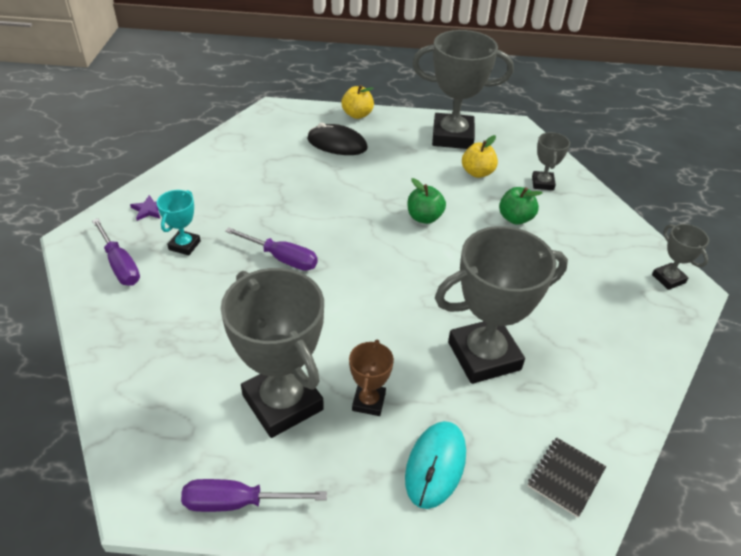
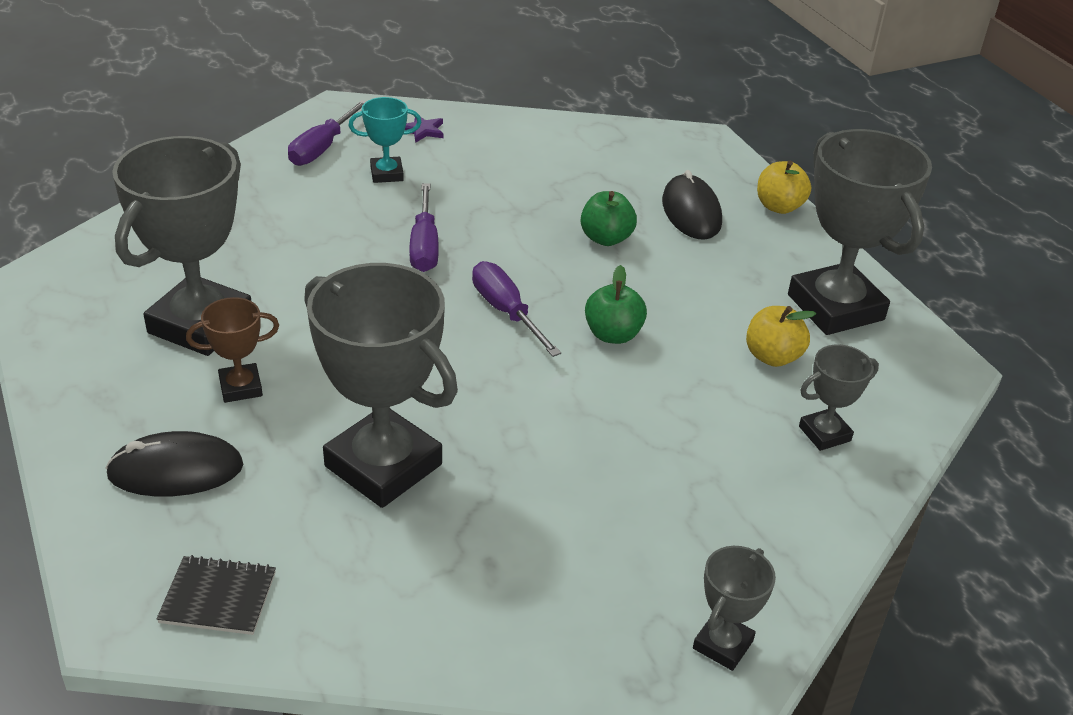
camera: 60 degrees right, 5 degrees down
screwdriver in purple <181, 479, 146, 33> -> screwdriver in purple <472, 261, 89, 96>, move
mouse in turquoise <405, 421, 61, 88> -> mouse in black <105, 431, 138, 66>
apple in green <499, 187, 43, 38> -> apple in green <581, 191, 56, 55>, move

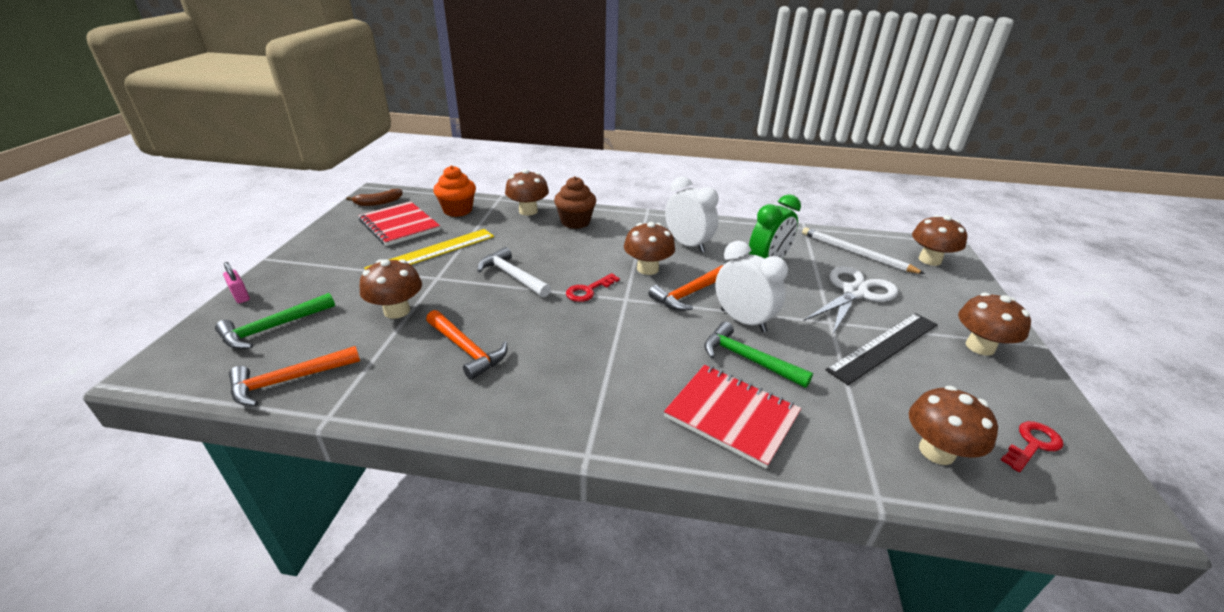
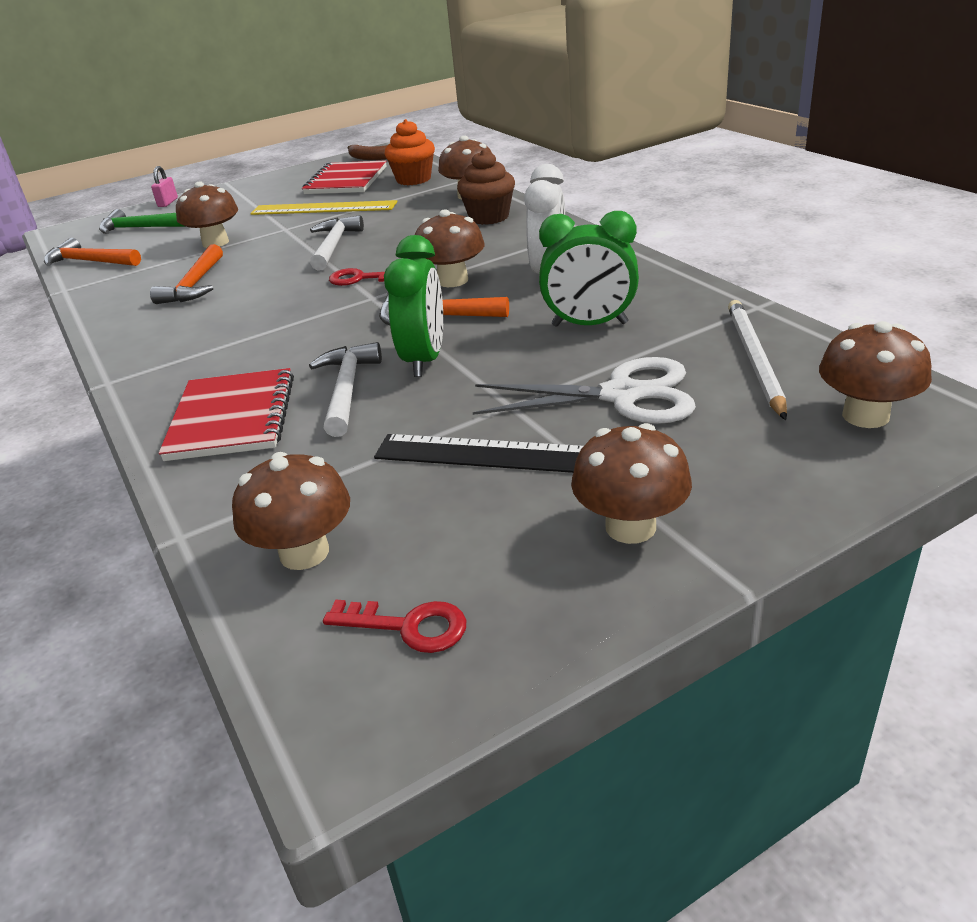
camera: 55 degrees right, 0 degrees up
hammer in green <704, 322, 109, 66> -> hammer in white <309, 342, 73, 95>
clock in white <715, 241, 73, 91> -> clock in green <384, 235, 59, 142>

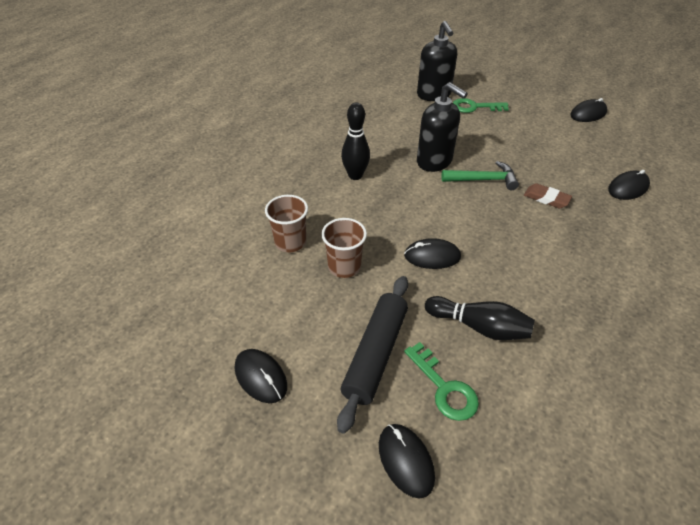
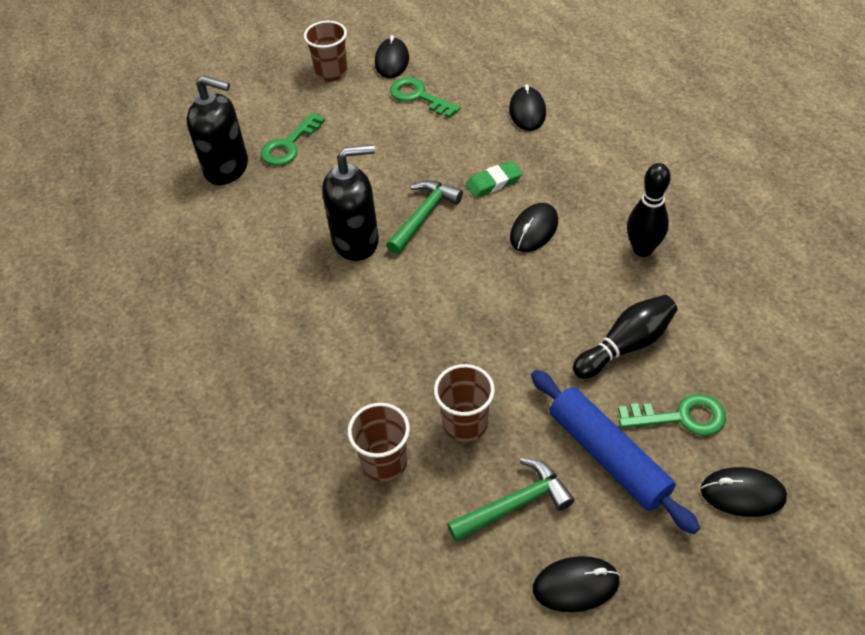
camera: 55 degrees left, 5 degrees up
rolling pin in black <337, 276, 71, 158> -> rolling pin in blue <531, 370, 169, 164>
bowling pin in black <341, 102, 29, 78> -> bowling pin in black <627, 163, 44, 94>, move
mouse in black <404, 238, 57, 31> -> mouse in black <510, 203, 48, 49>, move
eraser in brown <524, 183, 48, 26> -> eraser in green <466, 161, 56, 37>
none -> cup in brown <304, 21, 44, 61>
none -> key in green <390, 77, 70, 41>
none -> hammer in green <447, 458, 128, 84>

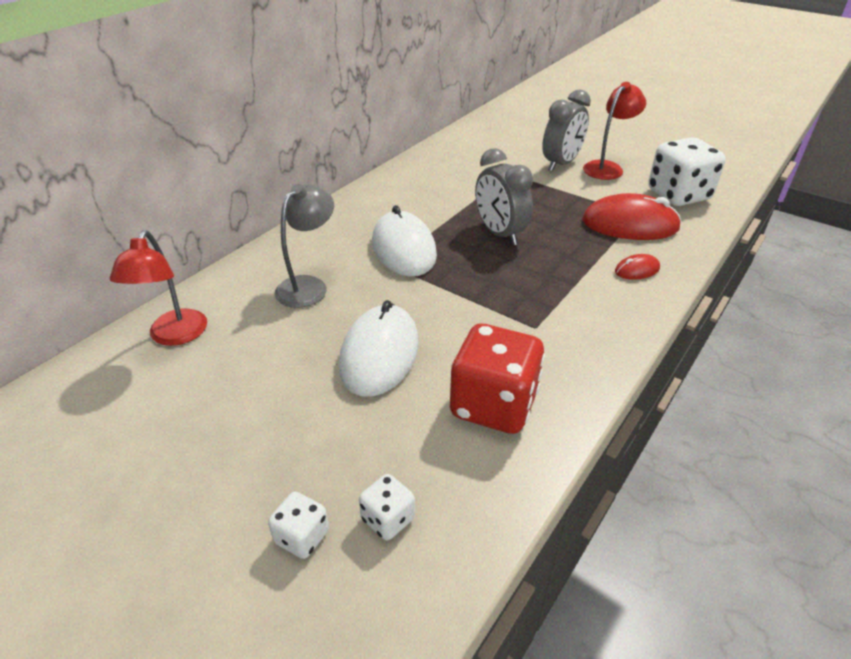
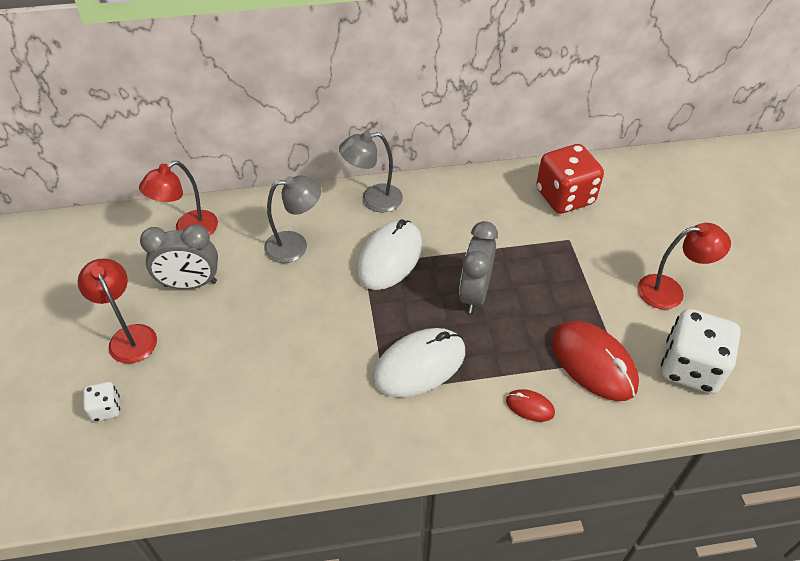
camera: 45 degrees right, 10 degrees up
mouse in white <339, 300, 80, 97> -> mouse in white <373, 328, 92, 69>, move
dice in white <359, 474, 56, 66> -> none
dice in red <450, 324, 95, 110> -> dice in red <536, 144, 68, 70>, move
clock in grey <542, 89, 49, 82> -> clock in grey <140, 224, 78, 65>, move
none -> lamp in red <78, 258, 79, 106>
none -> lamp in grey <339, 131, 64, 82>

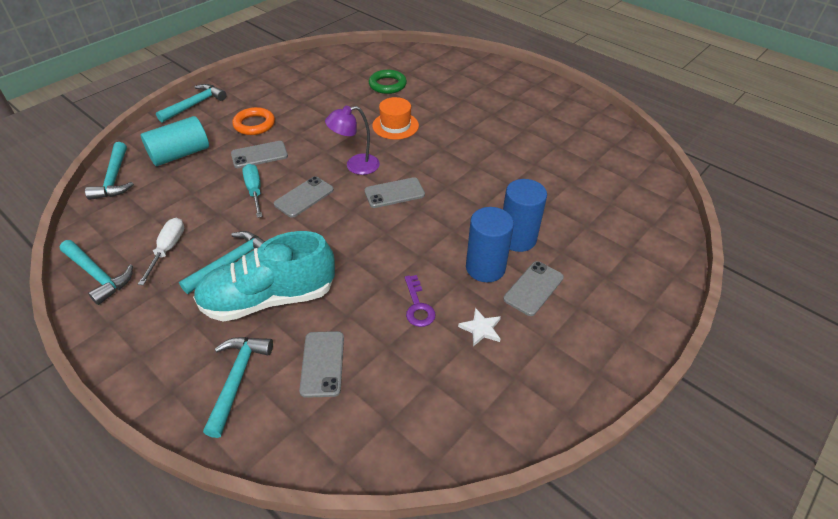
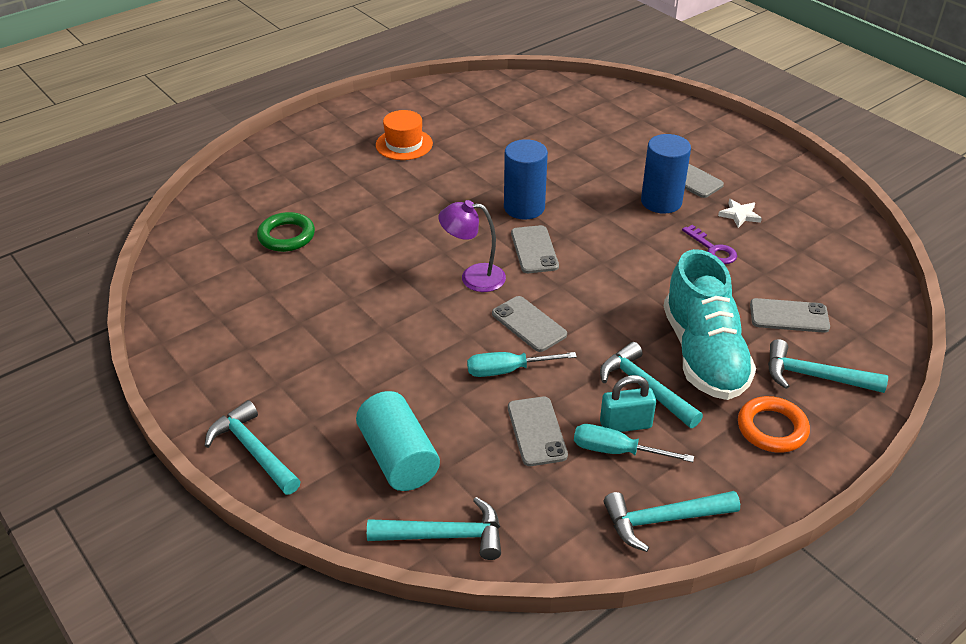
camera: 80 degrees left, 5 degrees down
hammer in turquoise <59, 240, 74, 65> -> hammer in turquoise <604, 491, 136, 61>, 150 degrees counterclockwise
screwdriver in white <138, 218, 46, 67> -> screwdriver in turquoise <574, 424, 120, 38>
phone in grey <231, 141, 57, 27> -> phone in grey <508, 397, 60, 69>, move
ring in orange <232, 107, 43, 28> -> ring in orange <738, 396, 72, 57>, move
lamp in purple <325, 106, 55, 69> -> lamp in purple <438, 200, 68, 92>, 105 degrees clockwise
hat in orange <372, 97, 47, 43> -> hat in orange <376, 110, 57, 50>, move
key in purple <405, 275, 31, 52> -> key in purple <682, 225, 55, 39>, 60 degrees clockwise
cylinder in blue <503, 179, 44, 73> -> cylinder in blue <504, 139, 44, 80>, move
none -> padlock in turquoise <600, 375, 56, 57>

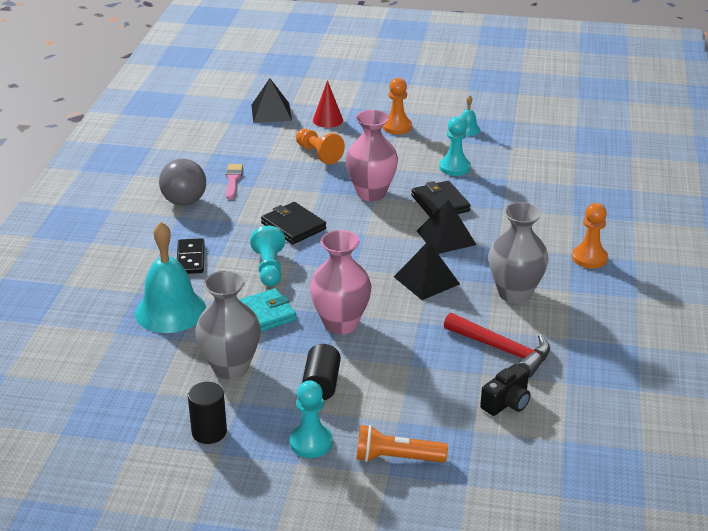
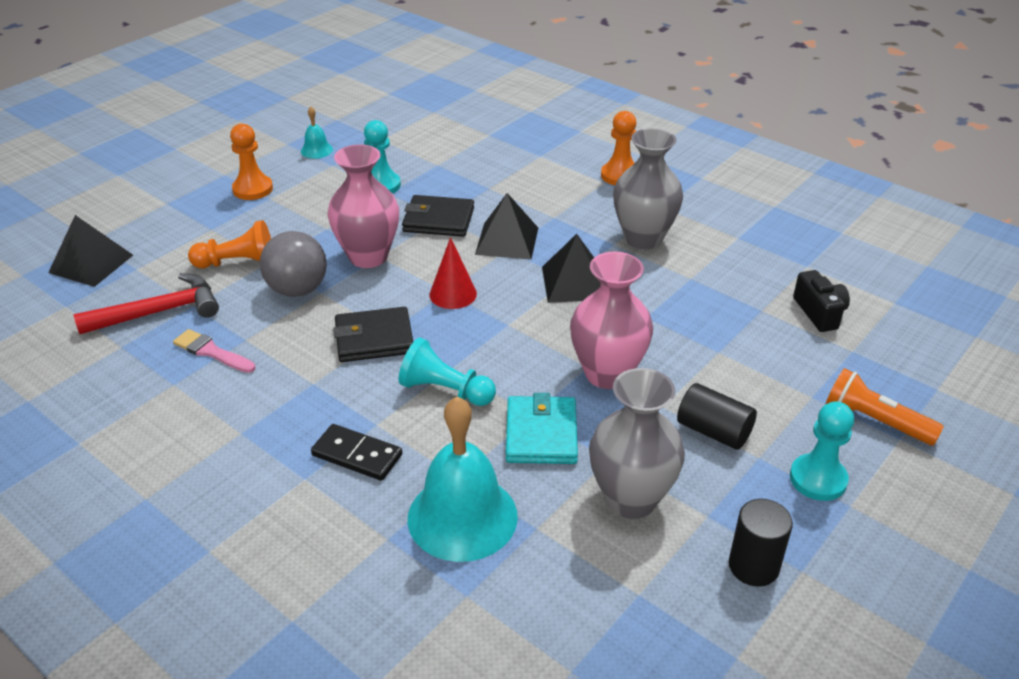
camera: 60 degrees left, 5 degrees up
ball in grey <159, 159, 47, 47> -> ball in grey <260, 231, 67, 66>, move
cone in red <313, 80, 30, 48> -> cone in red <429, 237, 48, 72>, move
flashlight in orange <356, 425, 92, 37> -> flashlight in orange <826, 368, 118, 77>, 90 degrees clockwise
hammer in red <444, 313, 106, 65> -> hammer in red <73, 273, 146, 61>, move

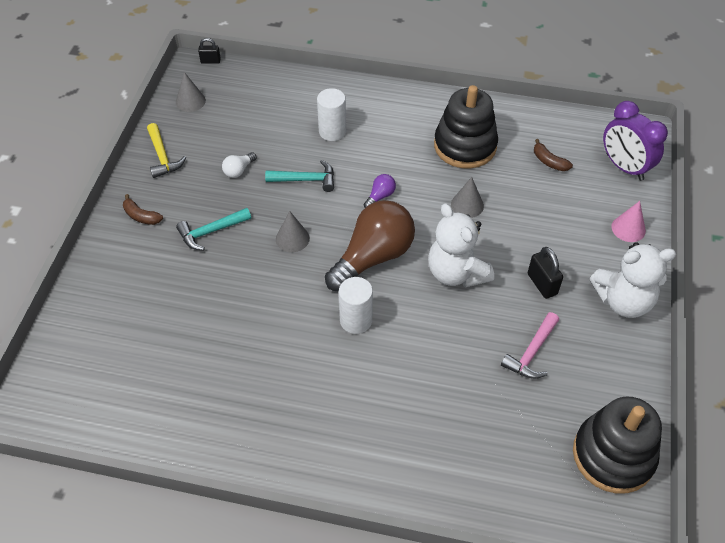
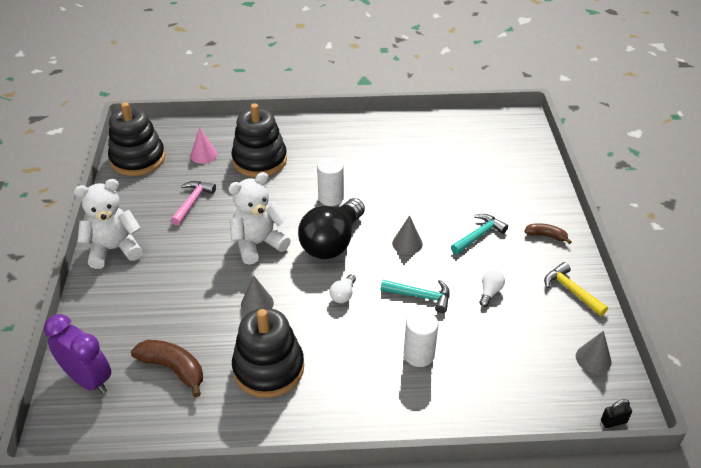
camera: 165 degrees right, 10 degrees down
hammer in turquoise <265, 160, 69, 32> -> hammer in turquoise <380, 280, 70, 33>, 150 degrees counterclockwise
light bulb in brown <325, 200, 90, 91> -> light bulb in black <298, 198, 67, 61>
light bulb in purple <364, 174, 32, 34> -> light bulb in white <330, 274, 26, 29>
teddy bear in white <428, 203, 66, 85> -> teddy bear in white <228, 172, 63, 93>, 75 degrees counterclockwise
padlock in black <528, 247, 35, 52> -> none
banana in brown <534, 139, 39, 32> -> banana in brown <131, 340, 72, 57>, x1.68
cone in pink <611, 201, 35, 41> -> cone in pink <190, 127, 27, 37>, move
none -> stacking toy in black <232, 103, 55, 74>

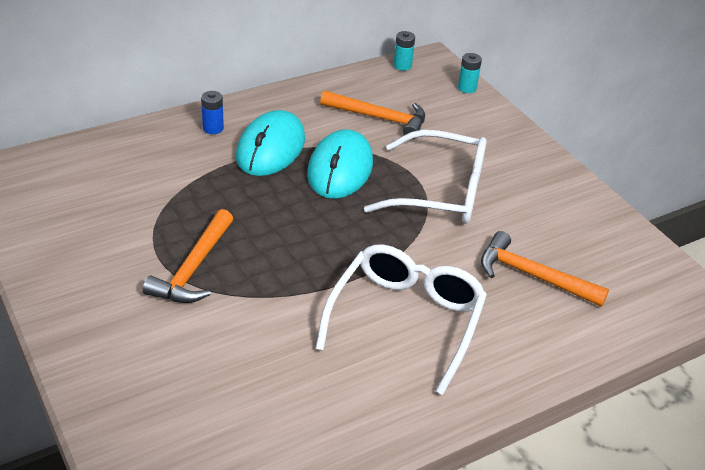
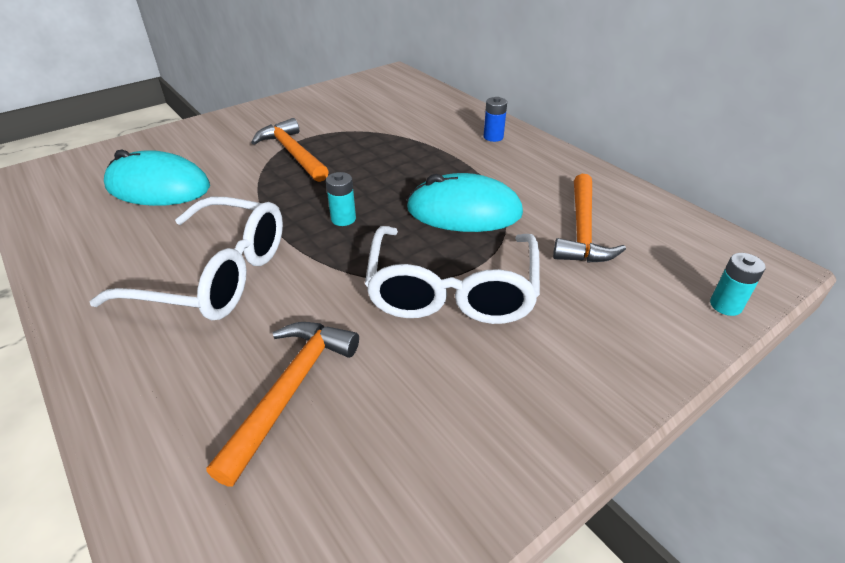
camera: 85 degrees right, 0 degrees up
hammer in orange <143, 209, 90, 94> -> hammer in orange <251, 118, 78, 64>, 45 degrees clockwise
mouse in turquoise <236, 110, 69, 66> -> mouse in turquoise <104, 150, 106, 56>, move
battery in turquoise <394, 31, 21, 40> -> battery in turquoise <326, 172, 30, 54>, move

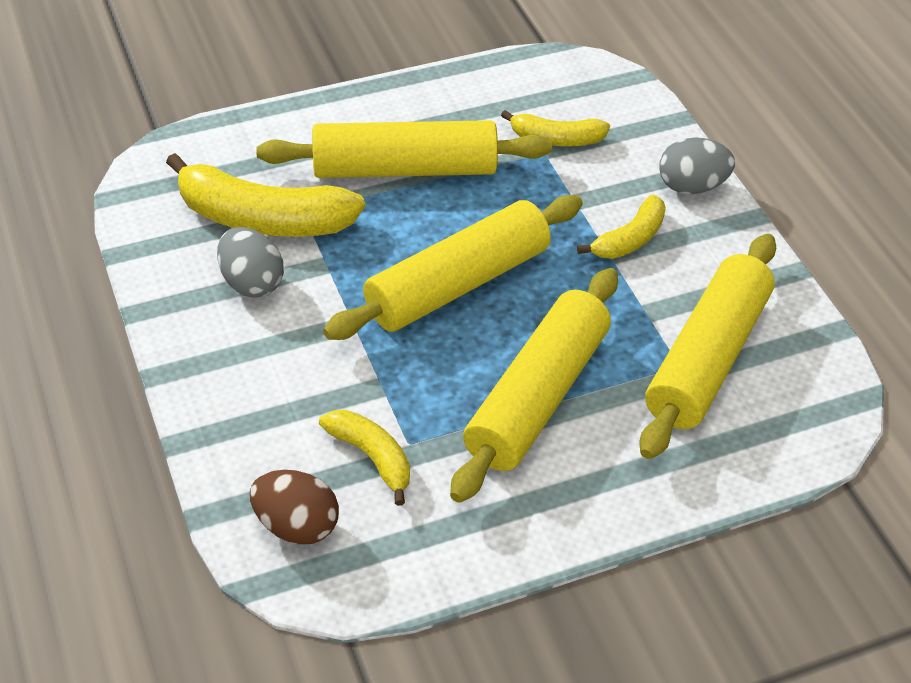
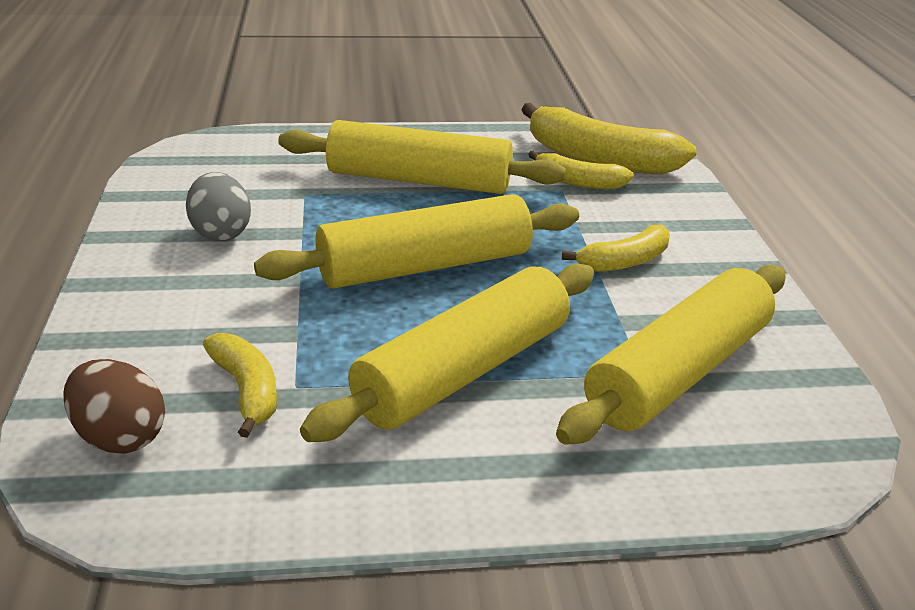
camera: 15 degrees right, 15 degrees down
banana in yellow <166, 153, 199, 84> -> banana in yellow <521, 103, 176, 72>, move
egg in grey <659, 137, 76, 57> -> none

